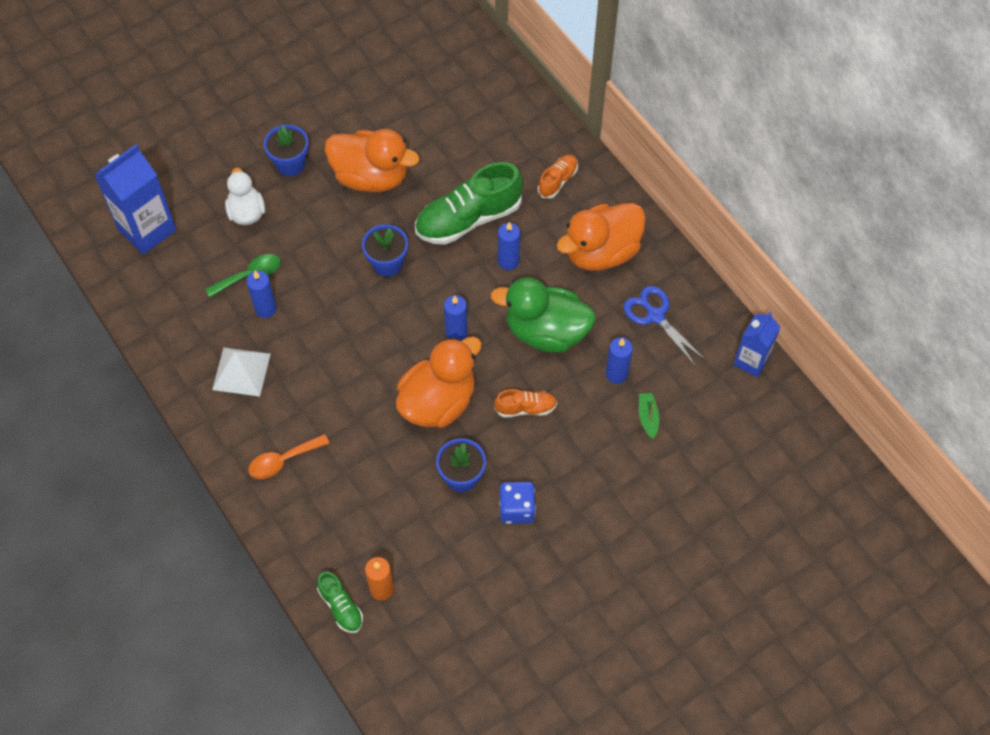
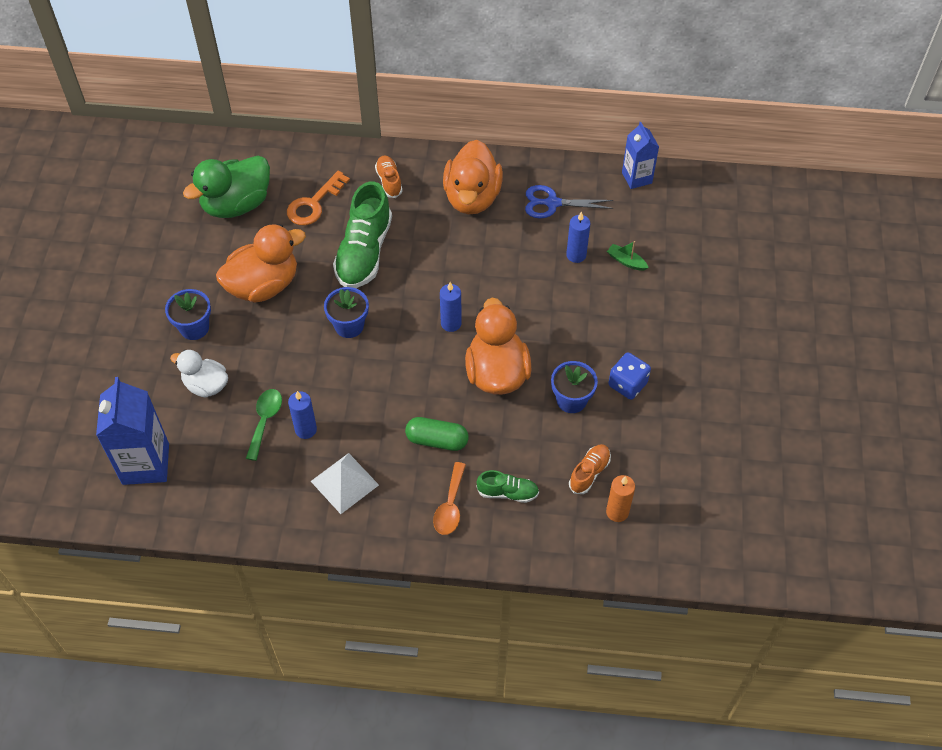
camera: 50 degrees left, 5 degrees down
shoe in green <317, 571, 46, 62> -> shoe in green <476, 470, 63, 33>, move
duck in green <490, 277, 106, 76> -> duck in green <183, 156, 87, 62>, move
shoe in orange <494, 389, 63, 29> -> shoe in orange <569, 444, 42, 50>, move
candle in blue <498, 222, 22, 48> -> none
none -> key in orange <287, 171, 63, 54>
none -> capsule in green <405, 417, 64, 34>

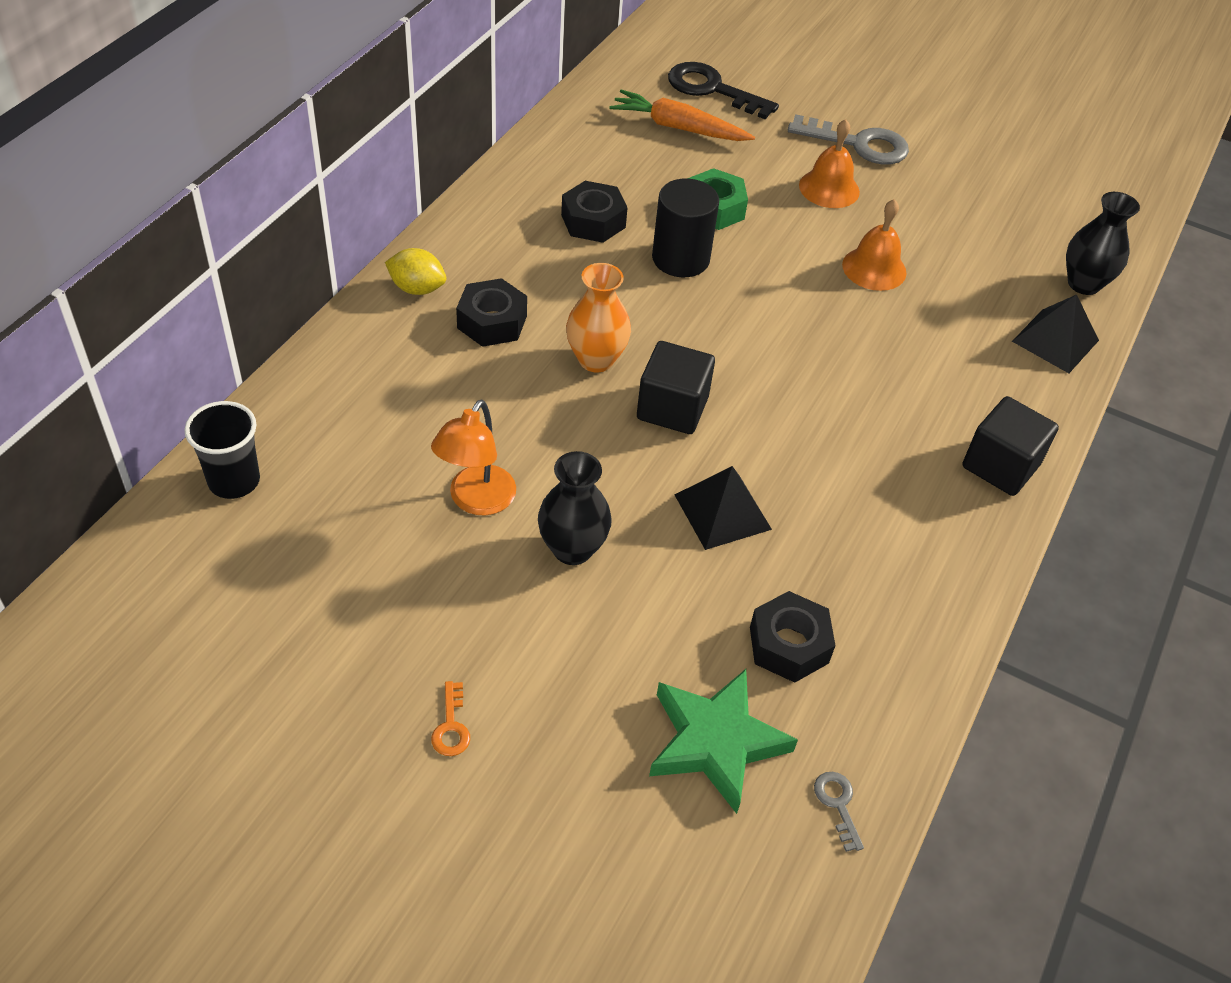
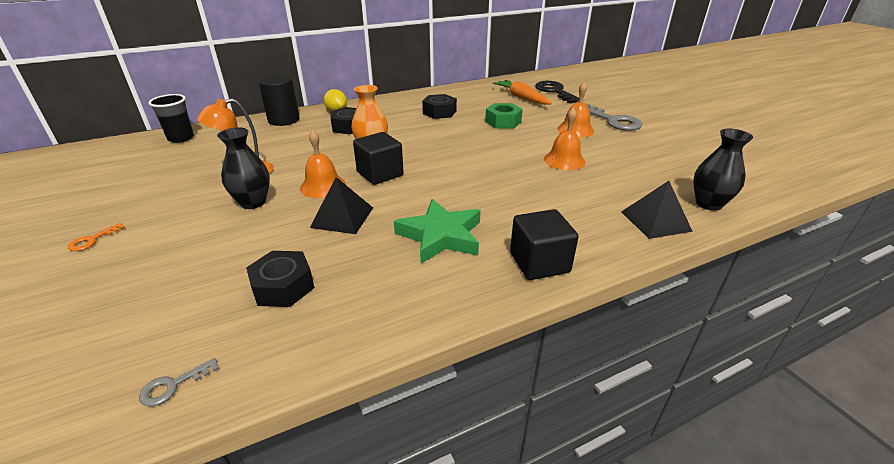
camera: 40 degrees right, 15 degrees down
star in green <649, 669, 149, 145> -> star in green <394, 199, 87, 64>, move
cylinder in black <652, 179, 67, 98> -> cylinder in black <258, 75, 42, 51>, move
key in grey <814, 772, 50, 80> -> key in grey <139, 358, 80, 48>, 150 degrees counterclockwise
none -> bell in orange <300, 130, 46, 68>

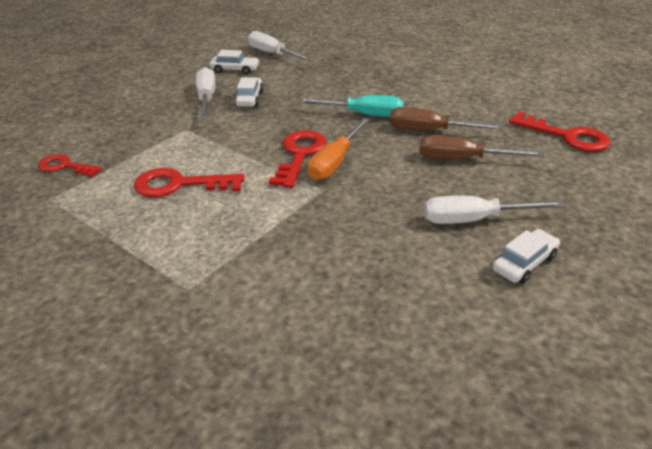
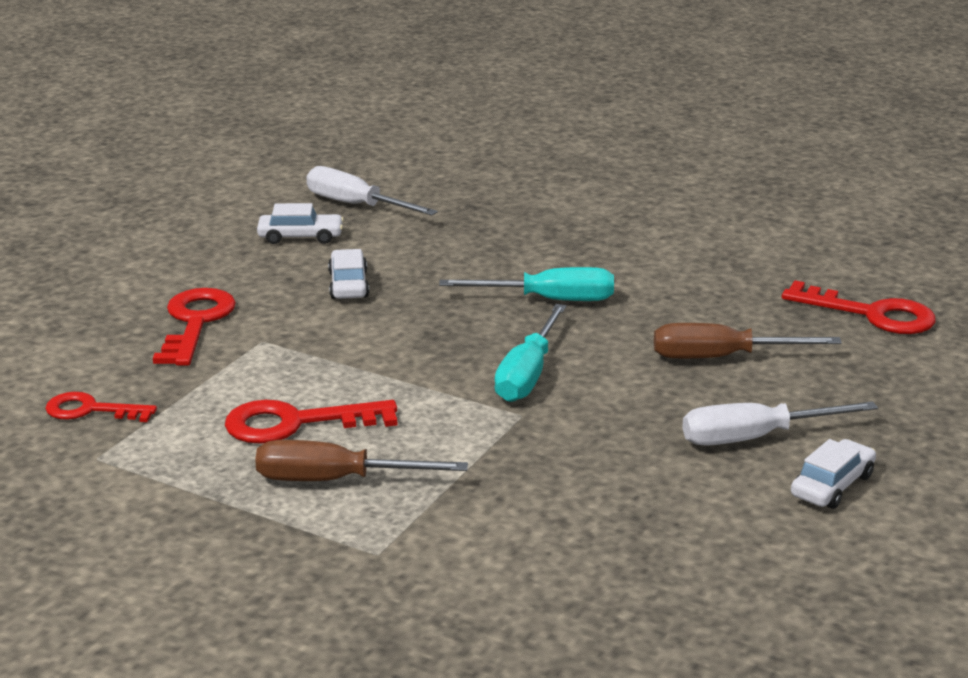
camera: 10 degrees left, 10 degrees down
screwdriver in white <196, 67, 20, 52> -> none
key in red <269, 130, 58, 58> -> key in red <153, 288, 83, 78>, move
screwdriver in orange <308, 118, 62, 63> -> screwdriver in turquoise <495, 304, 71, 98>
screwdriver in brown <390, 107, 115, 24> -> screwdriver in brown <255, 440, 213, 41>, move

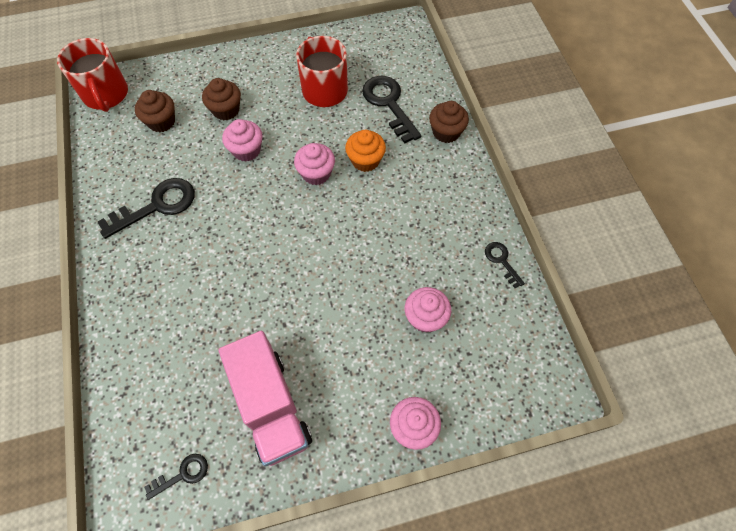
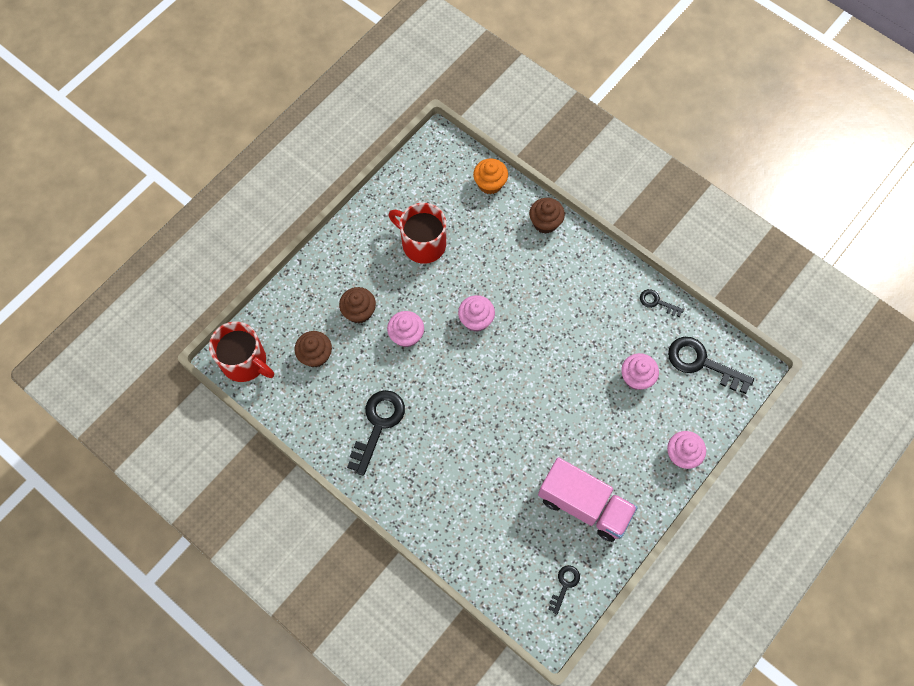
camera: 35 degrees left, 5 degrees up
cupcake in orange <345, 130, 41, 42> -> cupcake in orange <473, 158, 35, 36>, move
key in black <362, 76, 59, 68> -> key in black <668, 337, 86, 57>, move

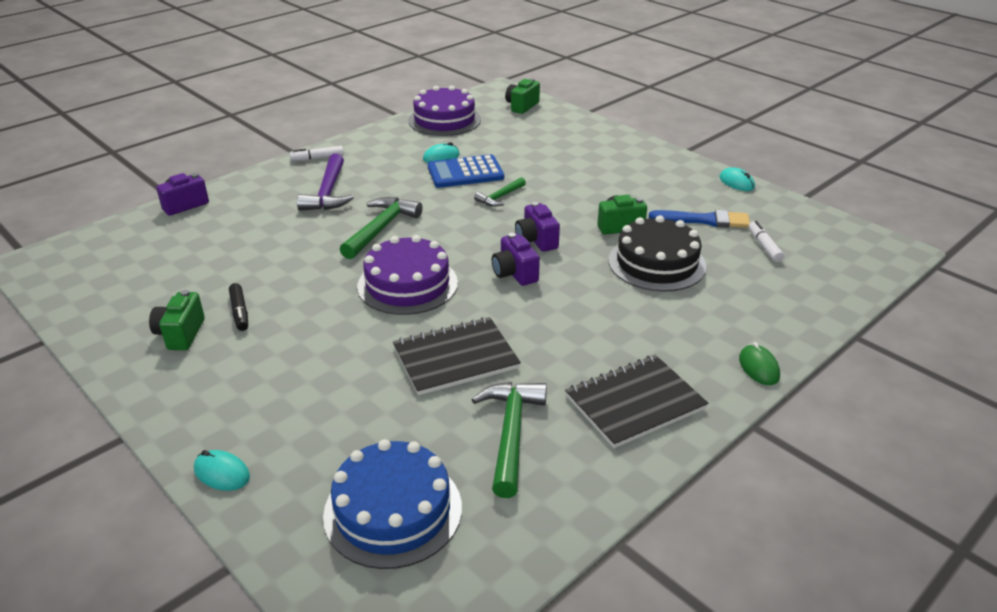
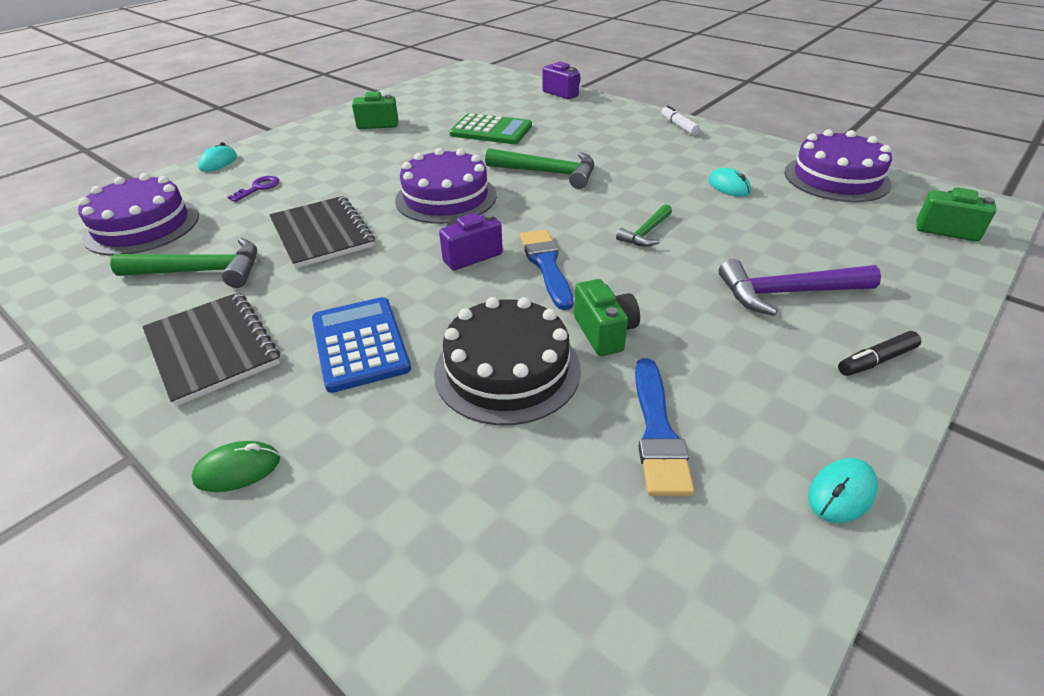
camera: 85 degrees right, 5 degrees up
marker in black <229, 283, 19, 48> -> marker in black <838, 331, 83, 45>, move
hammer in purple <297, 154, 57, 57> -> hammer in purple <719, 259, 162, 57>, move
cake in blue <323, 439, 139, 130> -> cake in purple <78, 173, 121, 82>
calculator in blue <427, 154, 77, 34> -> calculator in blue <312, 297, 99, 96>, move
hammer in green <474, 177, 52, 30> -> hammer in green <616, 204, 56, 43>, 90 degrees counterclockwise
camera in purple <515, 202, 45, 50> -> brush in blue <520, 229, 53, 81>
marker in white <748, 221, 36, 41> -> none
none -> key in purple <228, 176, 51, 26>
none -> calculator in green <449, 113, 83, 31>

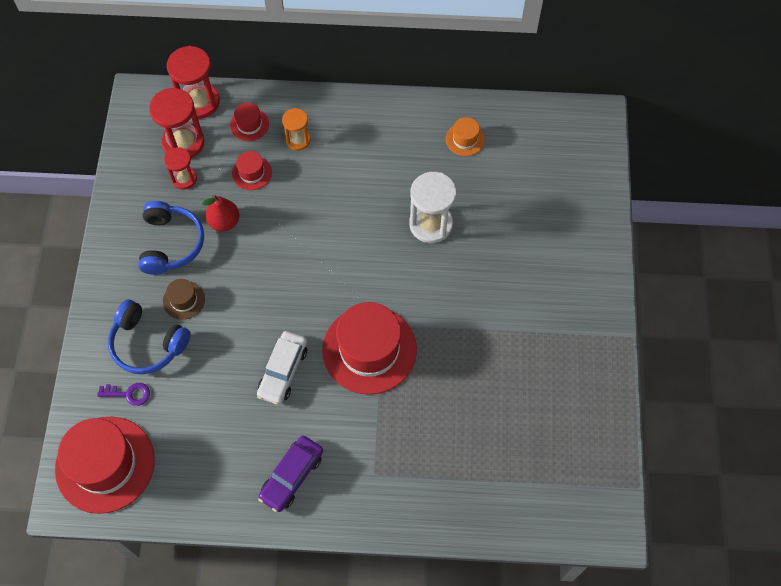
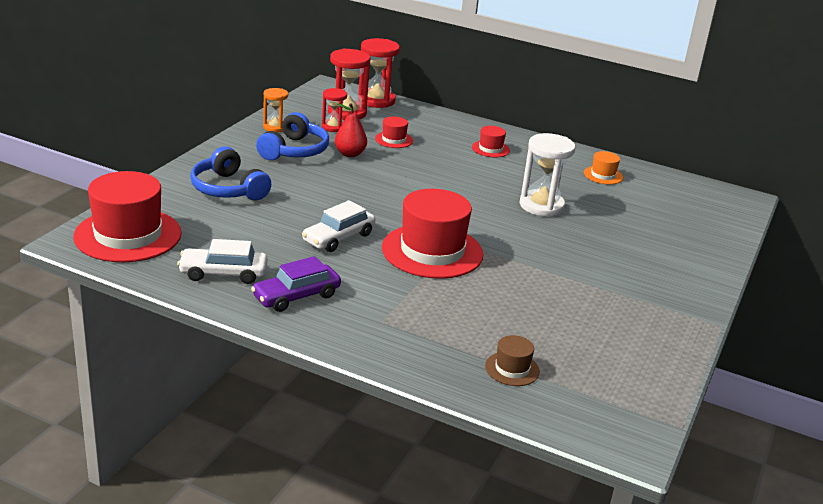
camera: 20 degrees right, 35 degrees down
key in purple <97, 383, 53, 23> -> none
hat in brown <163, 279, 42, 41> -> hat in brown <485, 335, 55, 51>, move
hat in red <230, 103, 39, 38> -> hat in red <472, 126, 38, 32>, move
hourglass in orange <282, 108, 29, 43> -> hourglass in orange <263, 88, 25, 44>, move
none -> car in white <177, 239, 91, 45>

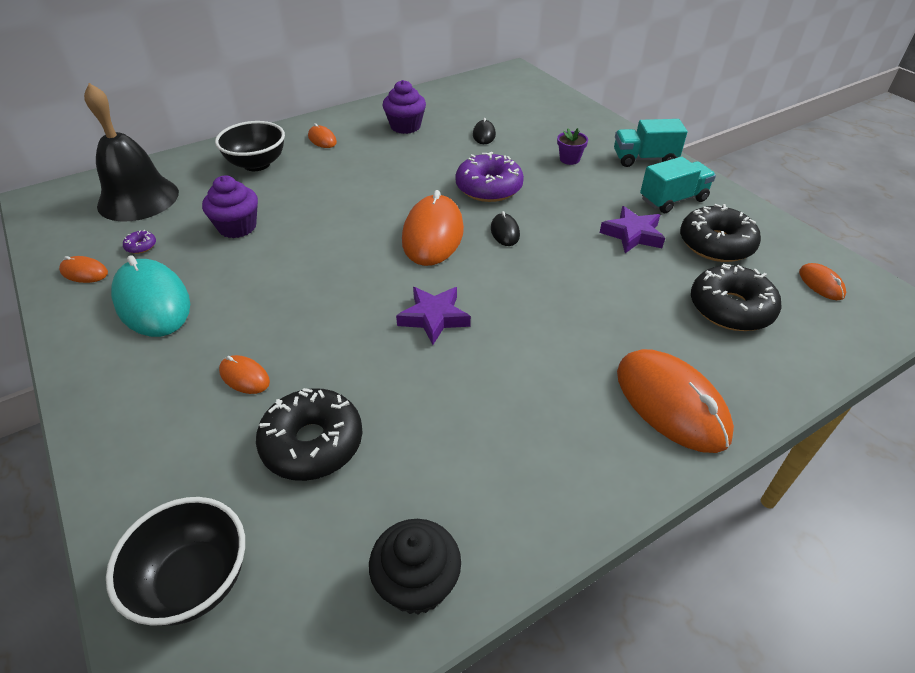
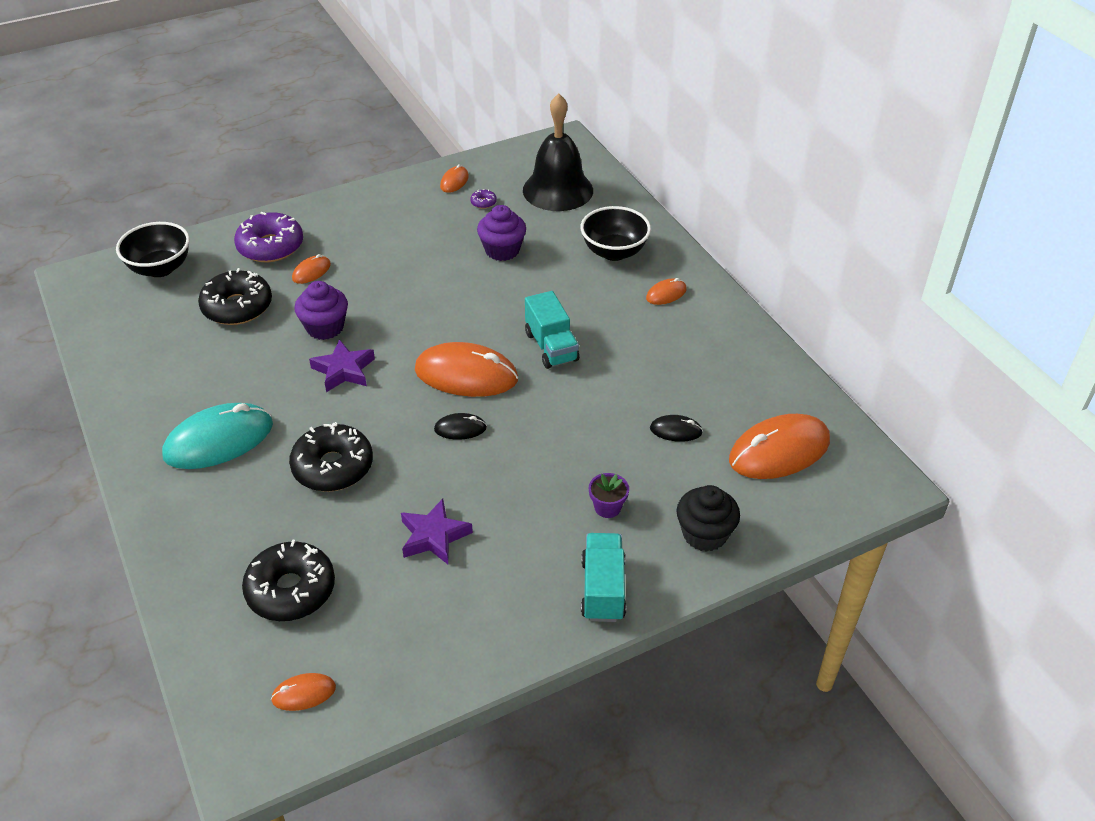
camera: 95 degrees right, 0 degrees up
mouse in turquoise <111, 255, 79, 82> -> mouse in turquoise <162, 403, 111, 66>, move
cupcake in black <369, 519, 92, 96> -> cupcake in black <676, 485, 64, 67>, move
cupcake in purple <383, 80, 43, 54> -> cupcake in purple <294, 281, 54, 59>, move
donut in purple <455, 152, 69, 50> -> donut in purple <234, 212, 69, 50>, move
mouse in orange <617, 349, 117, 104> -> mouse in orange <729, 414, 101, 65>, move
truck in turquoise <640, 157, 76, 56> -> truck in turquoise <525, 291, 54, 78>, move
donut in black <680, 204, 81, 58> -> donut in black <289, 422, 84, 70>, move

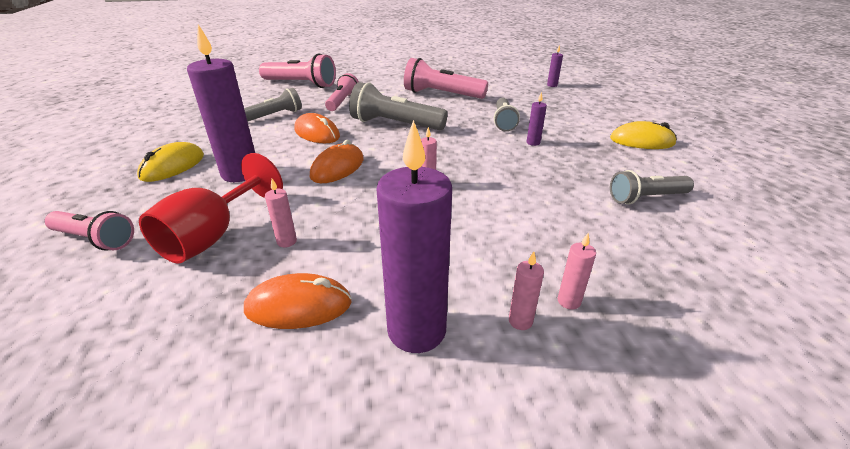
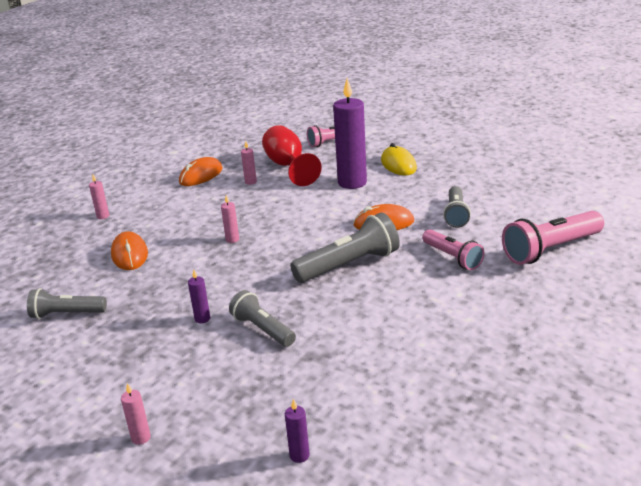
camera: 135 degrees right, 5 degrees down
mouse in orange <310, 140, 54, 43> -> mouse in orange <111, 231, 37, 39>, move
candle in purple <376, 120, 76, 233> -> none
flashlight in pink <404, 58, 84, 41> -> none
candle in pink <557, 233, 39, 77> -> candle in pink <121, 383, 30, 62>, move
mouse in yellow <610, 121, 67, 28> -> none
flashlight in grey <610, 170, 84, 35> -> flashlight in grey <27, 288, 80, 31>, 120 degrees counterclockwise

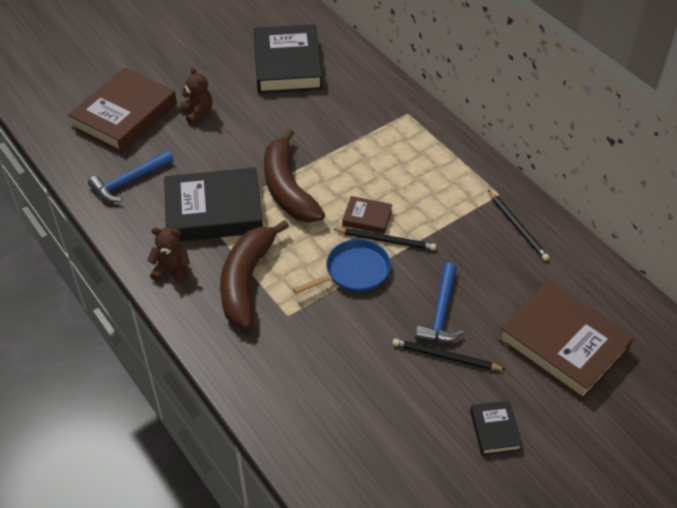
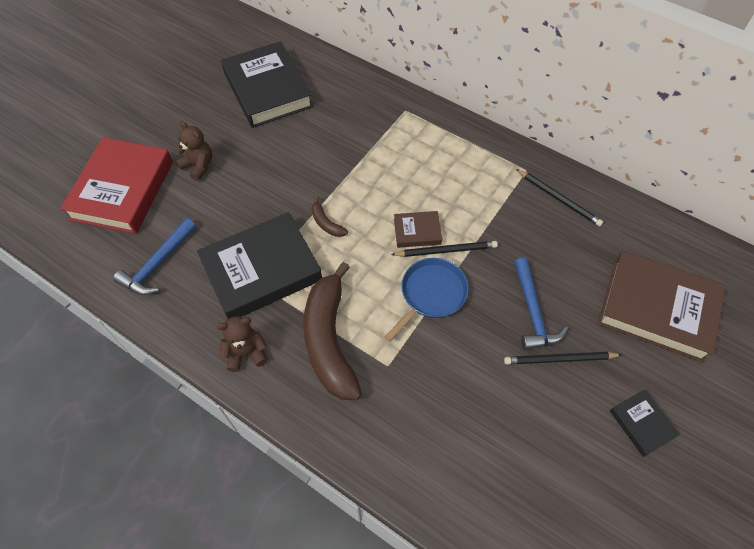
camera: 20 degrees left, 10 degrees up
book in brown <68, 68, 109, 85> -> book in red <60, 137, 113, 97>
banana in brown <264, 128, 61, 95> -> banana in brown <311, 196, 37, 41>, x0.42

